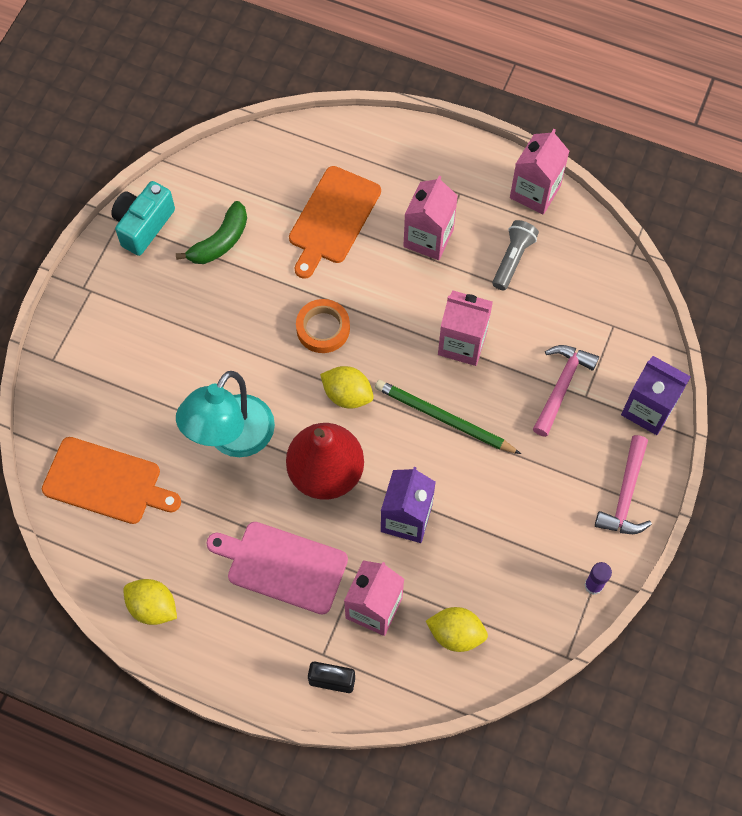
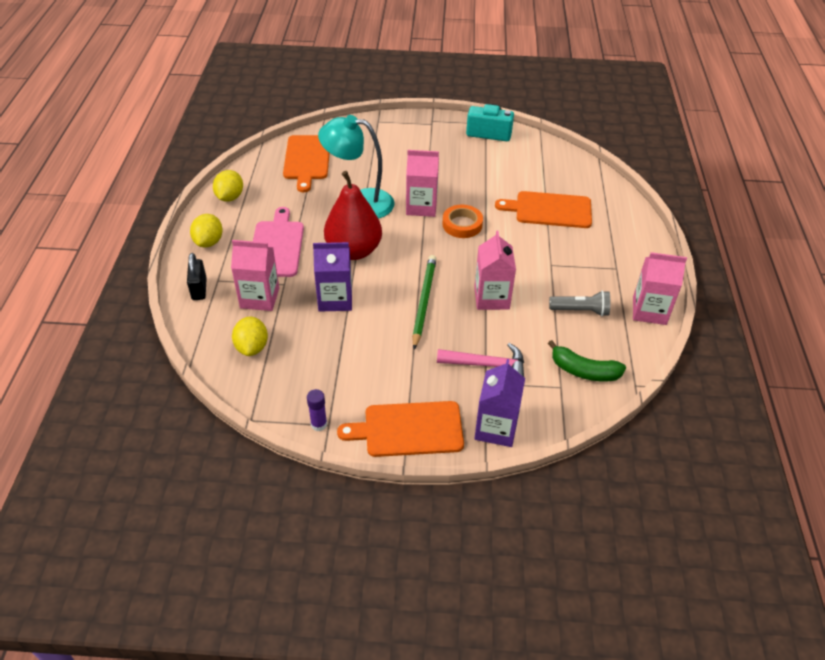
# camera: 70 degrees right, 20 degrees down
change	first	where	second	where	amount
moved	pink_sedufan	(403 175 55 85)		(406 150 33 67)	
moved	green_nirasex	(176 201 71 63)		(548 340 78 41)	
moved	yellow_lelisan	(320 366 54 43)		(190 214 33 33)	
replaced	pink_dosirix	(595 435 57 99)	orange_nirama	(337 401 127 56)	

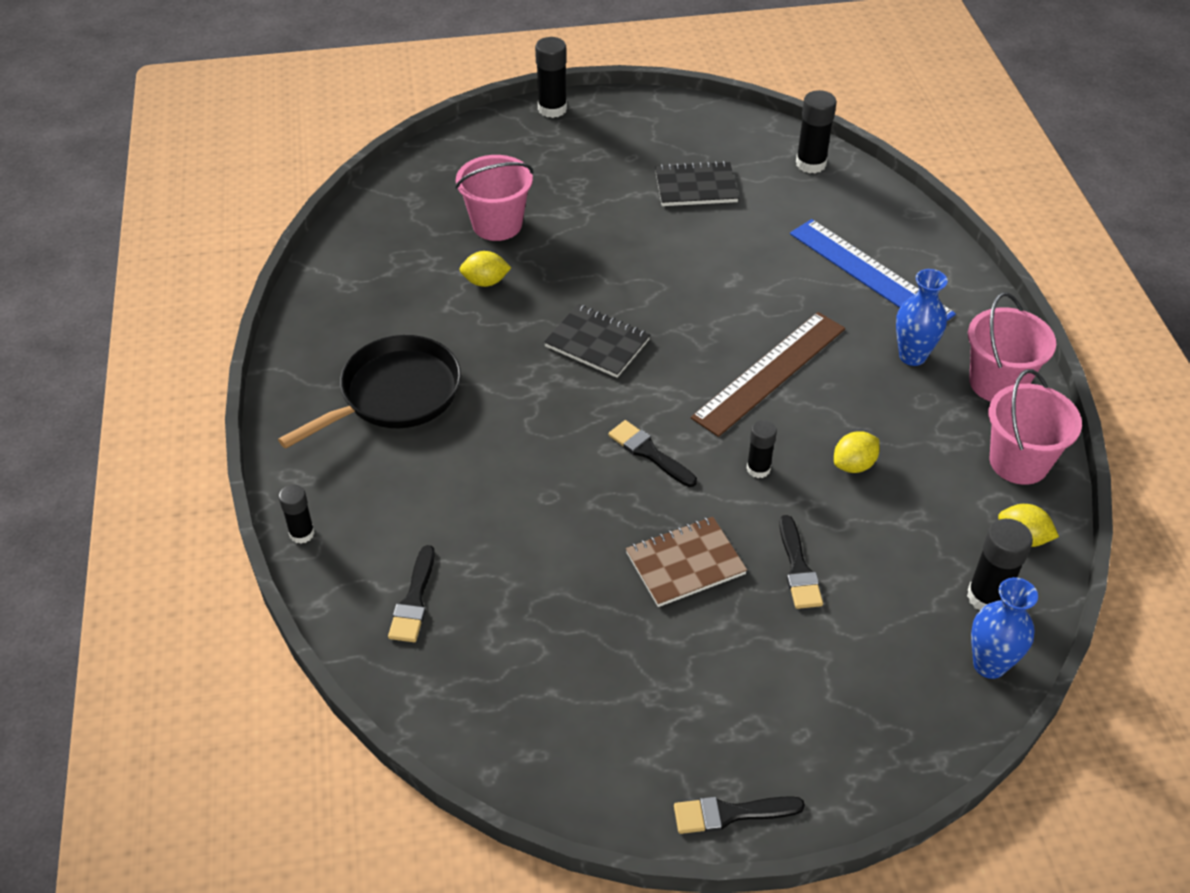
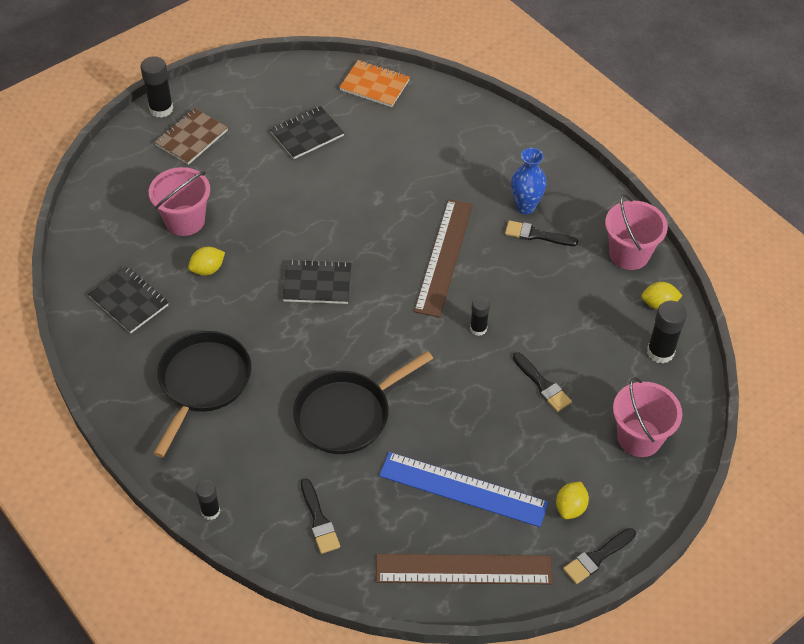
# camera: 30 degrees left, 5 degrees up
change	first	where	second	where	amount
replaced	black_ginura	(796 90 41 83)	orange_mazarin	(339 60 71 47)	
moved	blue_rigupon	(790 219 166 102)		(379 452 170 75)	
moved	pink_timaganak	(968 292 88 110)		(613 377 69 80)	
moved	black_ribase	(608 420 89 67)		(505 220 73 26)	
moved	yellow_lelisan	(834 431 46 42)		(556 482 33 37)	
moved	brown_mazarin	(626 517 121 90)		(154 108 74 57)	
removed	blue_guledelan	(971 577 67 102)			
added			black_mazarin	(88 266 81 67)	
added			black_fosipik	(293 351 140 103)	
added			brown_rigupon	(376 554 177 30)	

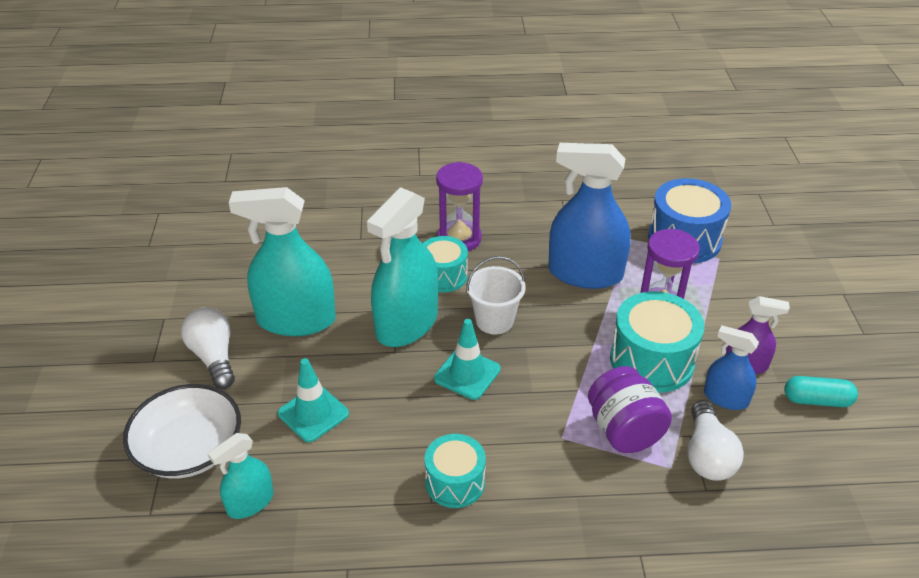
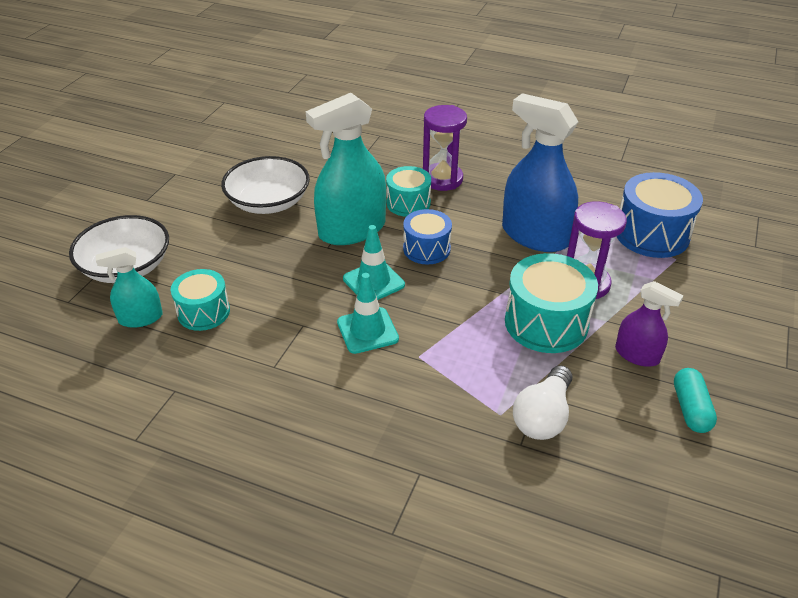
# camera: 25 degrees right, 0 degrees up
change	first	where	second	where	amount
replaced	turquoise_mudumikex	(229 187 107 149)	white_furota	(221 156 89 58)	
replaced	white_timaganak	(466 256 60 78)	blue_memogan	(403 209 49 55)	
removed	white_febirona	(181 307 54 82)			
removed	blue_mudumikex	(704 325 55 85)			
moved	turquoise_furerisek	(278 358 71 84)		(337 273 62 81)	
removed	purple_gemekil	(588 366 84 87)			
turned	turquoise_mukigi	(784 376 74 31)		(674 368 43 65)	60 degrees clockwise
moved	turquoise_memogan	(424 434 62 74)		(171 269 59 62)	

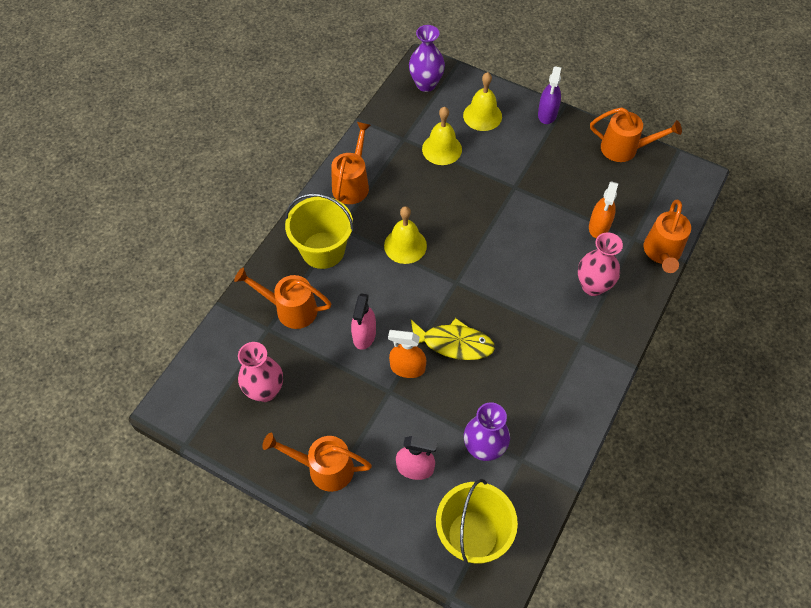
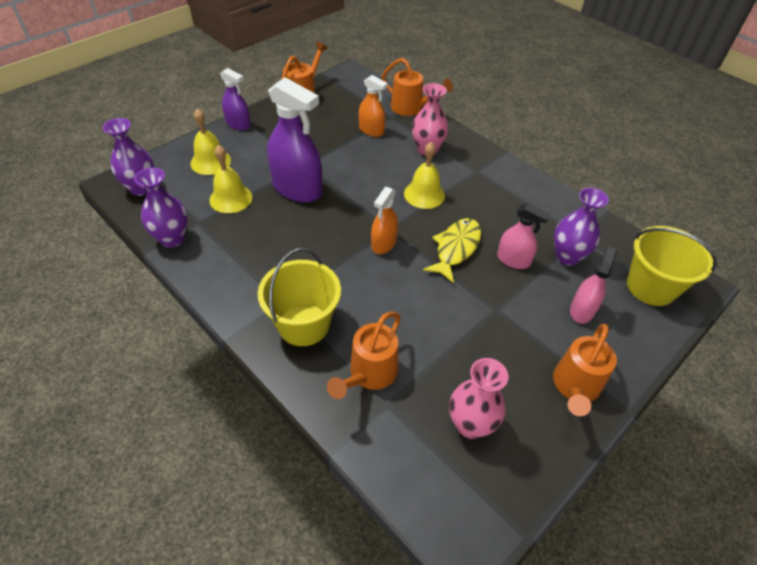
# camera: 75 degrees left, 10 degrees down
change	first	where	second	where	amount
removed	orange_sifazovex	(331 122 40 82)			
moved	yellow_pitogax	(384 206 43 58)		(404 142 41 67)	
moved	pink_mudumikex	(351 293 25 57)		(497 203 53 66)	
moved	orange_mudumikex	(388 330 38 48)		(371 187 27 67)	
added			purple_mudumikex	(267 77 55 125)	
added			purple_guledelan	(134 168 54 80)	

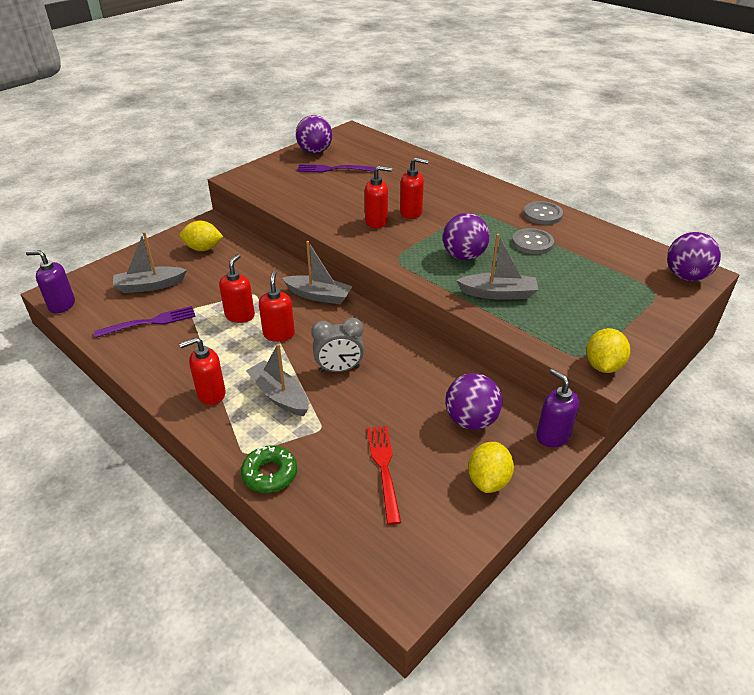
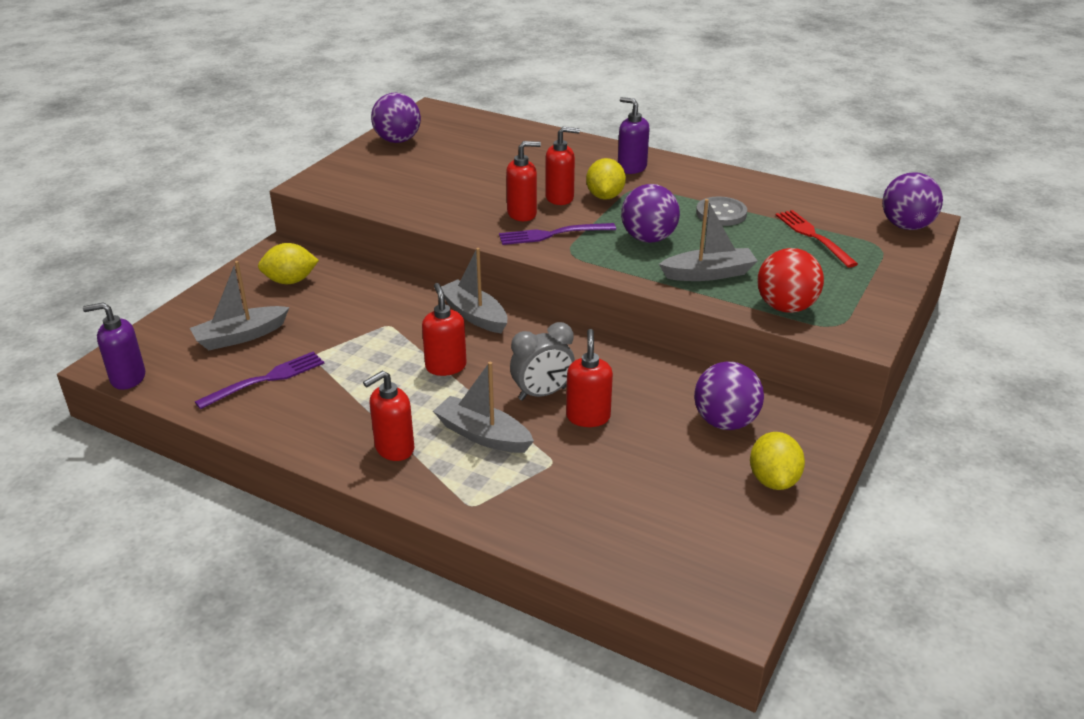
# camera: 15 degrees left, 5 degrees down
change	first	where	second	where	amount
moved	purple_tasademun	(297 164 79 8)		(499 223 117 22)	
removed	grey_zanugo	(524 201 39 24)			
turned	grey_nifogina	(282 241 71 63)		(441 248 67 85)	135 degrees counterclockwise
moved	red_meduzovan	(219 254 36 69)		(566 329 47 98)	
moved	yellow_lelisan	(586 328 44 45)		(586 158 40 42)	
moved	purple_meduzovan	(536 369 43 78)		(618 97 31 77)	
moved	red_tasademun	(367 426 34 99)		(776 210 82 58)	
removed	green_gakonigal	(241 445 56 48)			
added			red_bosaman	(757 248 67 65)	

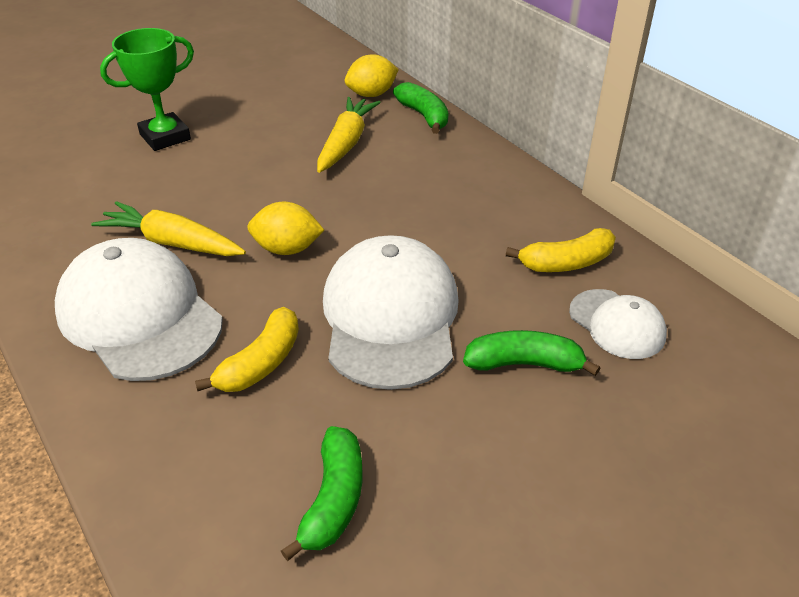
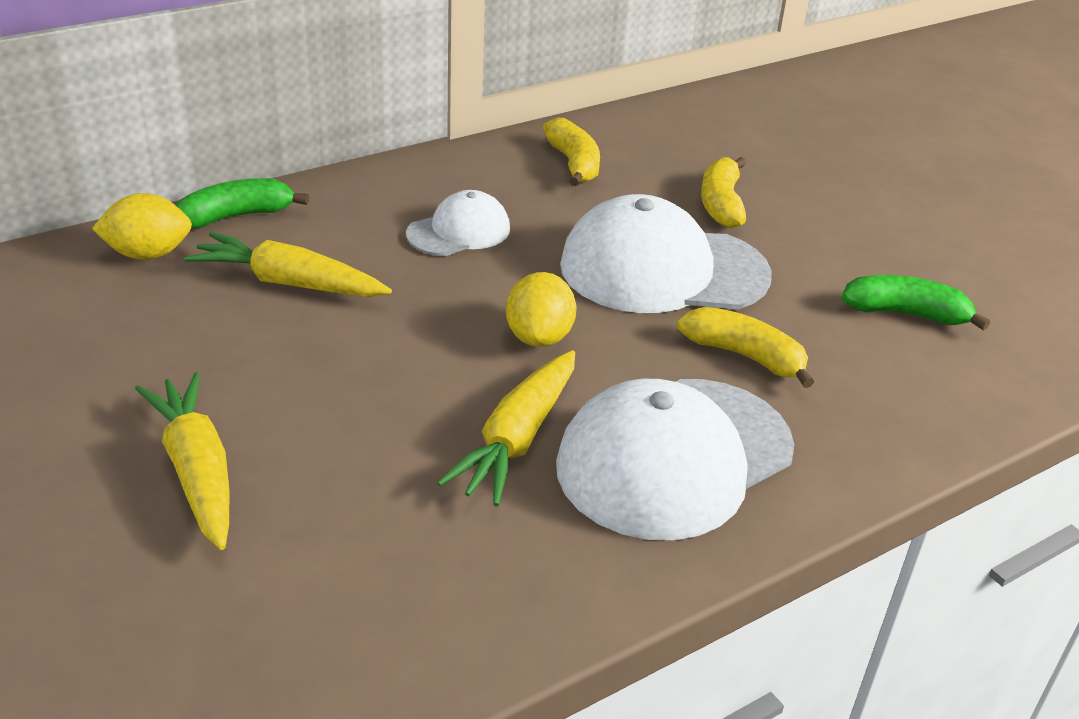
# camera: 90 degrees left, 5 degrees down
change	first	where	second	where	amount
replaced	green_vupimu	(100 28 94 123)	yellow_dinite	(135 372 95 178)	
turned	yellow_lelisan	(345 54 54 43)		(92 193 100 67)	75 degrees counterclockwise
moved	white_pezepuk	(569 289 98 70)		(406 190 104 66)	
recoloured	green_nirasex	(463 330 137 46)	yellow_nirasex	(701 157 45 71)	

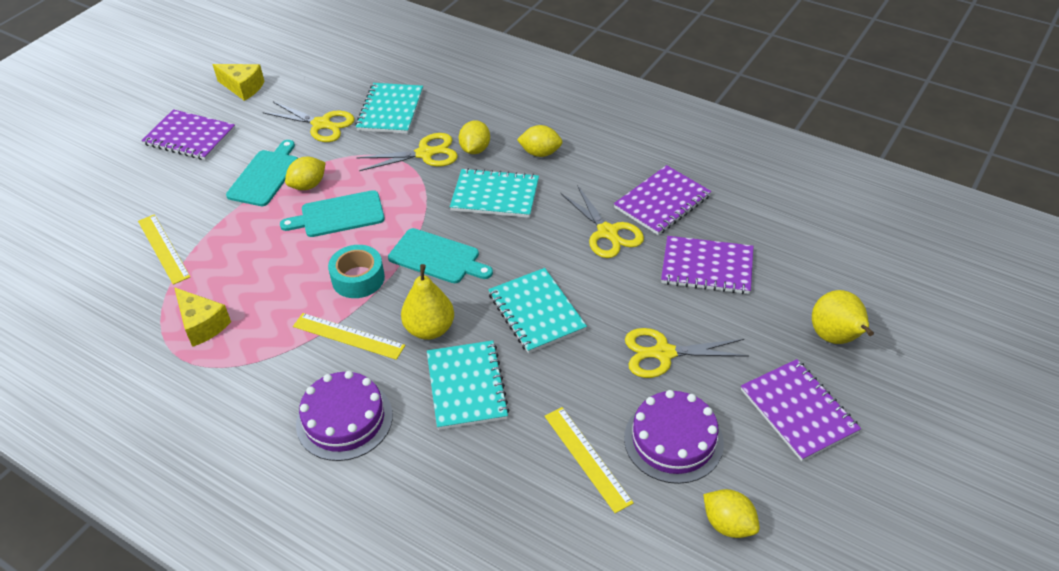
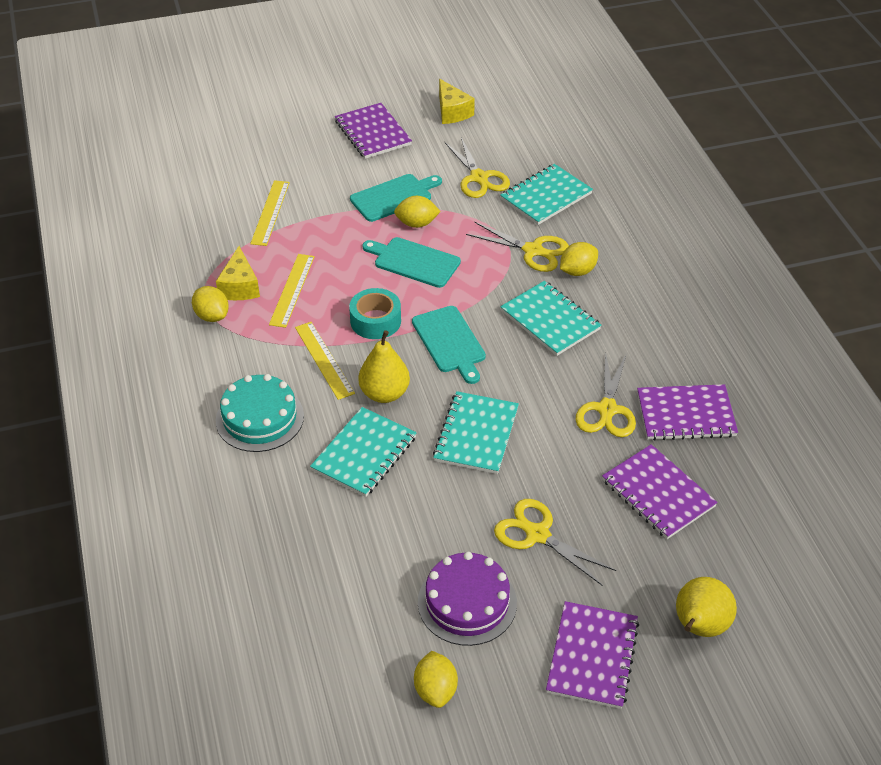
# camera: 40 degrees right, 0 degrees up
change	first	where	second	where	amount
moved	yellow_lelisan	(517 125 46 32)		(192 286 37 36)	
recoloured	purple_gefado	(296 371 97 90)	turquoise_gefado	(216 374 88 78)	
moved	yellow_rigupon	(545 407 89 106)		(269 254 45 74)	

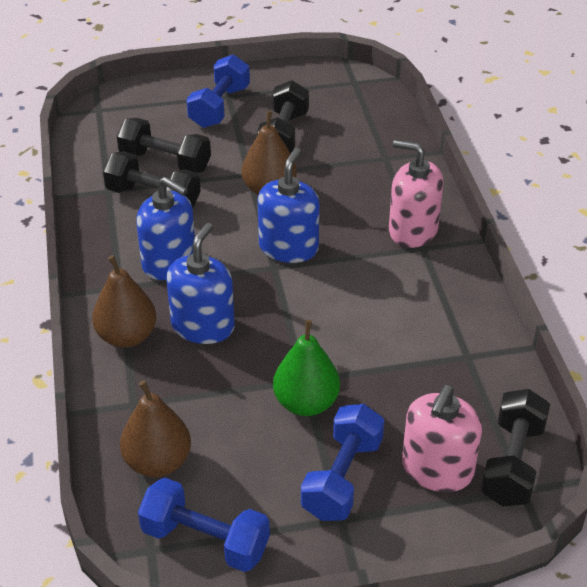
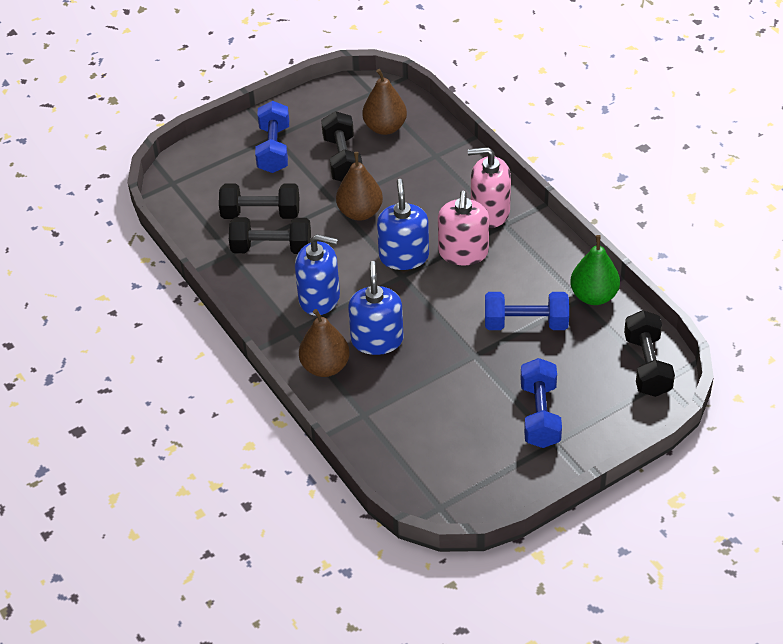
# camera: 20 degrees left, 5 degrees up
change	first	where	second	where	amount
moved	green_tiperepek	(273 320 67 96)		(570 235 50 70)	
moved	brown_tiperepek	(120 380 71 97)		(362 69 45 66)	
moved	pink_meduzovan	(402 385 80 107)		(438 191 51 75)	
moved	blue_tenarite	(138 478 132 94)		(485 292 84 38)	

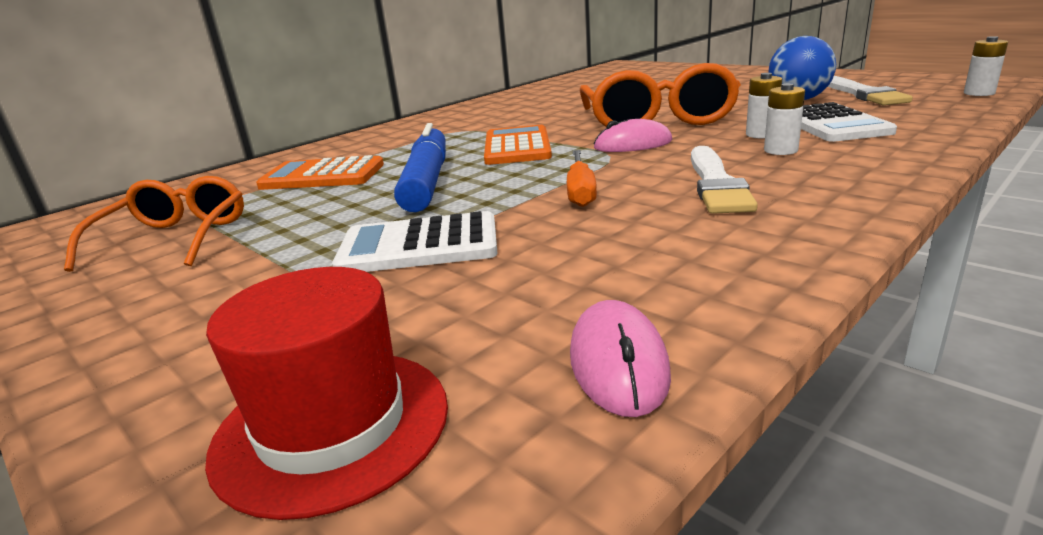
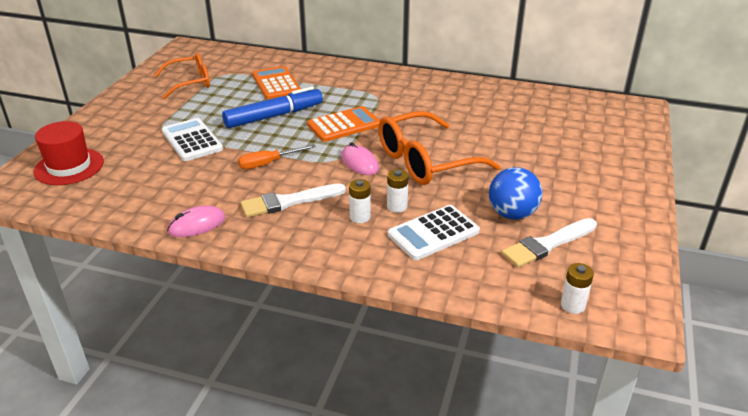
# camera: 60 degrees right, 10 degrees up
change	first	where	second	where	amount
moved	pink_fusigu	(570 300 101 117)		(167 205 59 32)	

